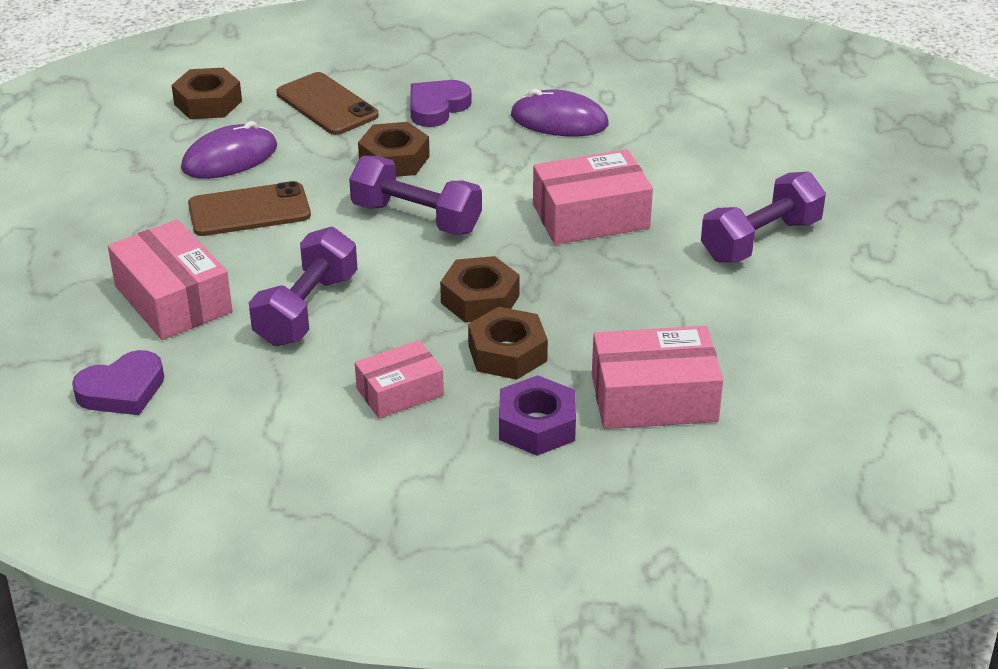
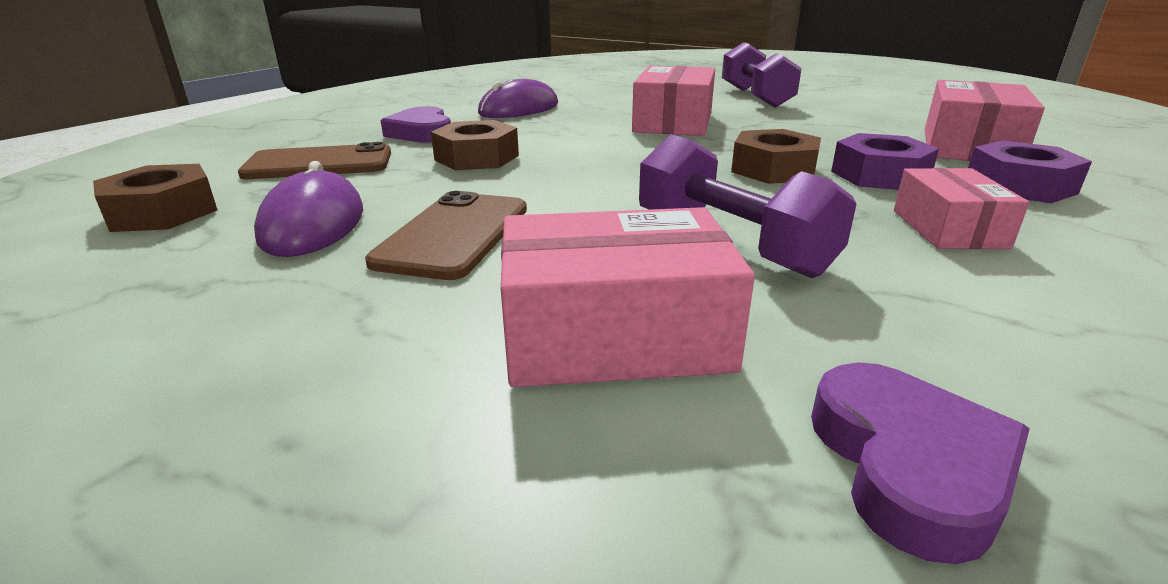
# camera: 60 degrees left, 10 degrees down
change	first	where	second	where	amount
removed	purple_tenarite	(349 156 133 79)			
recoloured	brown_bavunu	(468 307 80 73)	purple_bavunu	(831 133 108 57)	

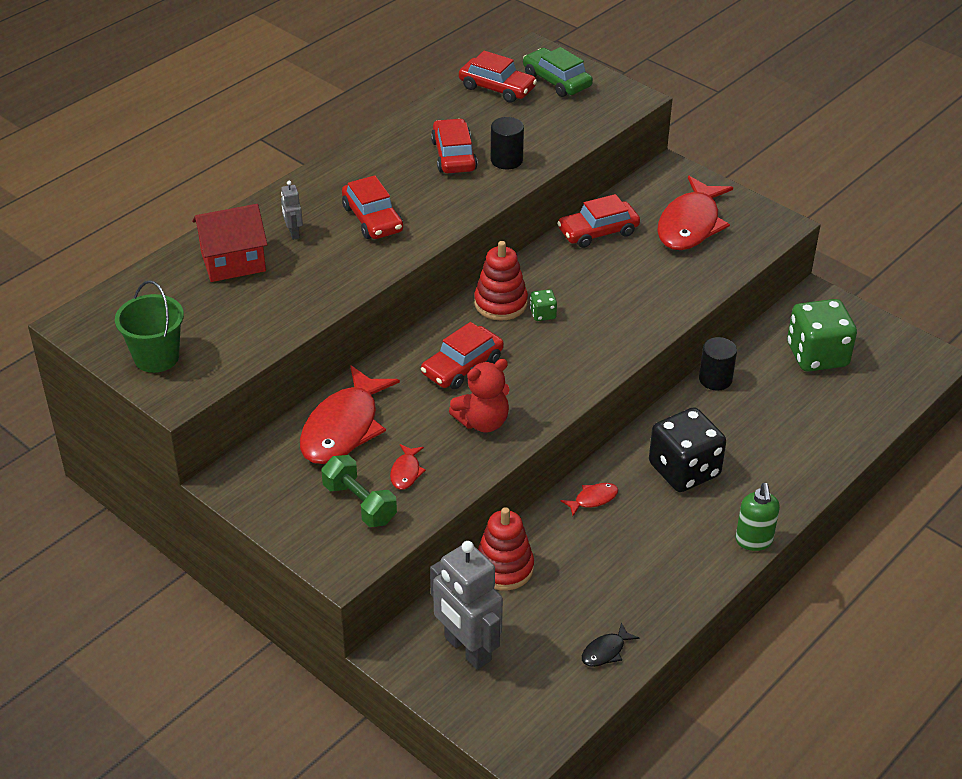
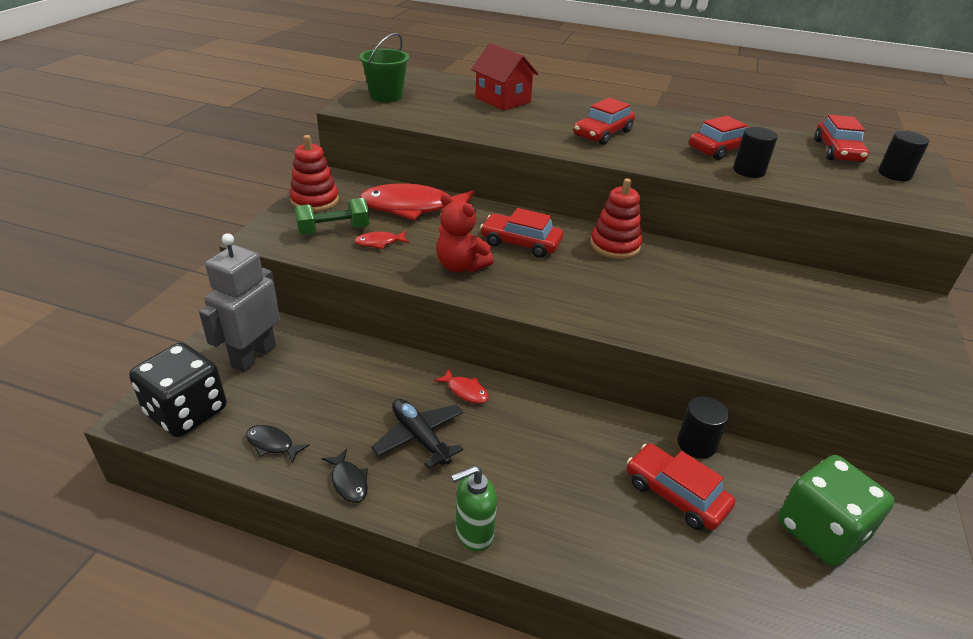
# camera: 65 degrees right, 5 degrees down
change	first	where	second	where	amount
replaced	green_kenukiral	(523 47 70 50)	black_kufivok	(879 131 50 50)	
removed	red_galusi	(657 176 76 74)			
removed	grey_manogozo	(281 181 22 59)			
moved	red_kenukiral	(557 194 83 54)		(627 443 108 87)	
removed	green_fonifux	(530 289 27 32)			
moved	black_fonifux	(649 407 77 85)		(129 343 97 94)	
turned	green_tenarite	(321 455 76 72)		(295 198 75 37)	45 degrees clockwise
moved	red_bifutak	(478 507 56 83)		(289 135 50 77)	
added			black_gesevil	(371 399 93 70)	
added			black_galusi	(322 449 46 54)	

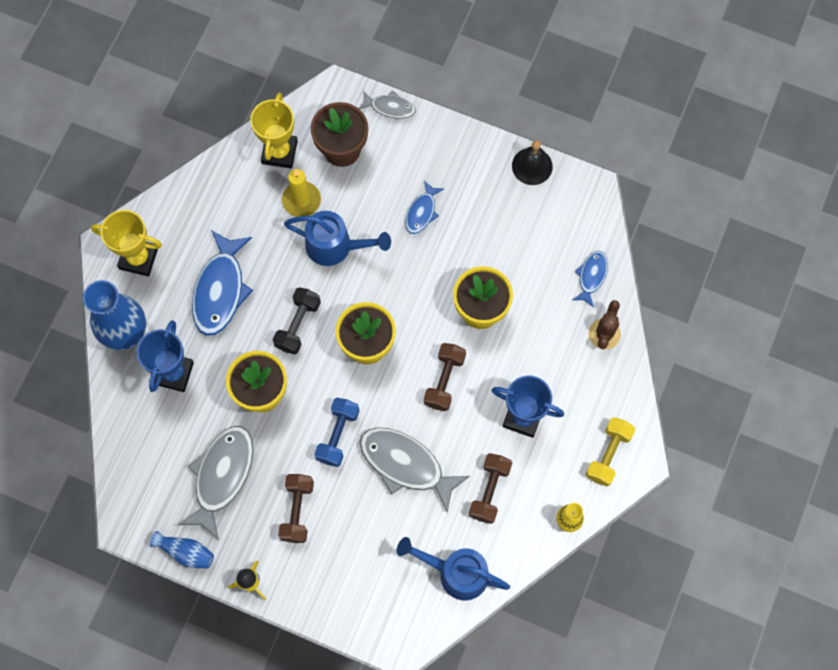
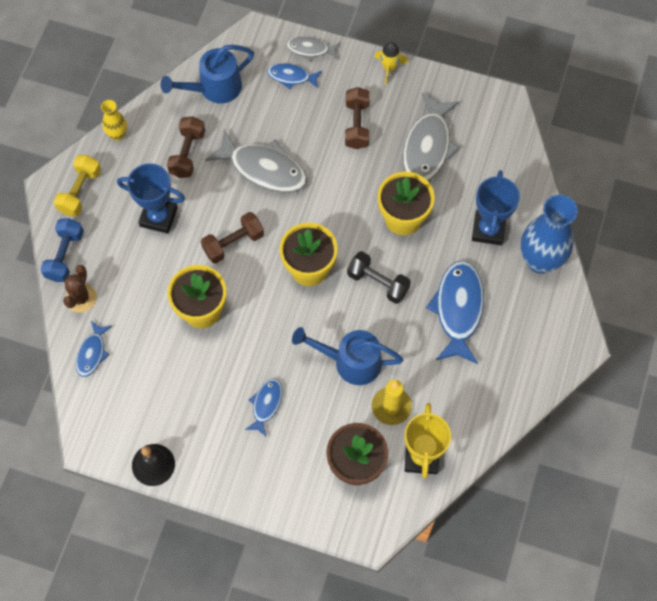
# camera: 175 degrees right, 5 degrees down
change	first	where	second	where	amount
moved	grey_galusi	(359 90 57 29)		(286 36 54 26)	
removed	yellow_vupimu	(91 210 71 66)			
turned	black_tenarite	(273 287 48 67)		(347 251 64 53)	75 degrees counterclockwise
turned	brown_tenarite	(424 343 42 68)		(201 212 63 52)	45 degrees clockwise
moved	blue_tenarite	(314 398 46 69)		(40 218 44 64)	
removed	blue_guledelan	(150 531 64 37)			
turned	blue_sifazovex	(397 537 113 63)		(161 45 93 59)	135 degrees clockwise
added			blue_galusi	(267 63 55 26)	

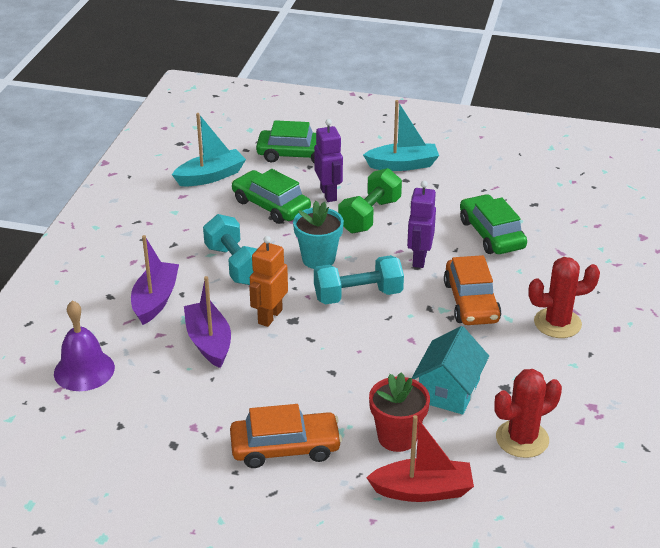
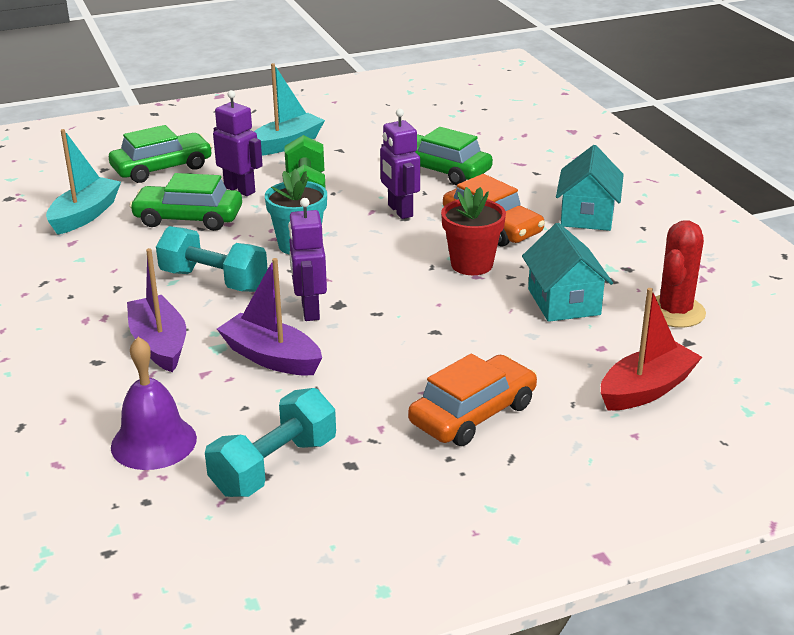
# camera: 35 degrees left, 5 degrees down
change	first	where	second	where	amount
recoloured	orange_manogozo	(249 236 39 91)	purple_manogozo	(288 198 39 123)	
moved	turquoise_tenarite	(314 255 90 50)		(205 388 131 109)	
replaced	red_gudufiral	(528 257 72 81)	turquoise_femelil	(556 145 68 86)	
moved	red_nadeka	(369 372 61 80)		(441 187 65 88)	

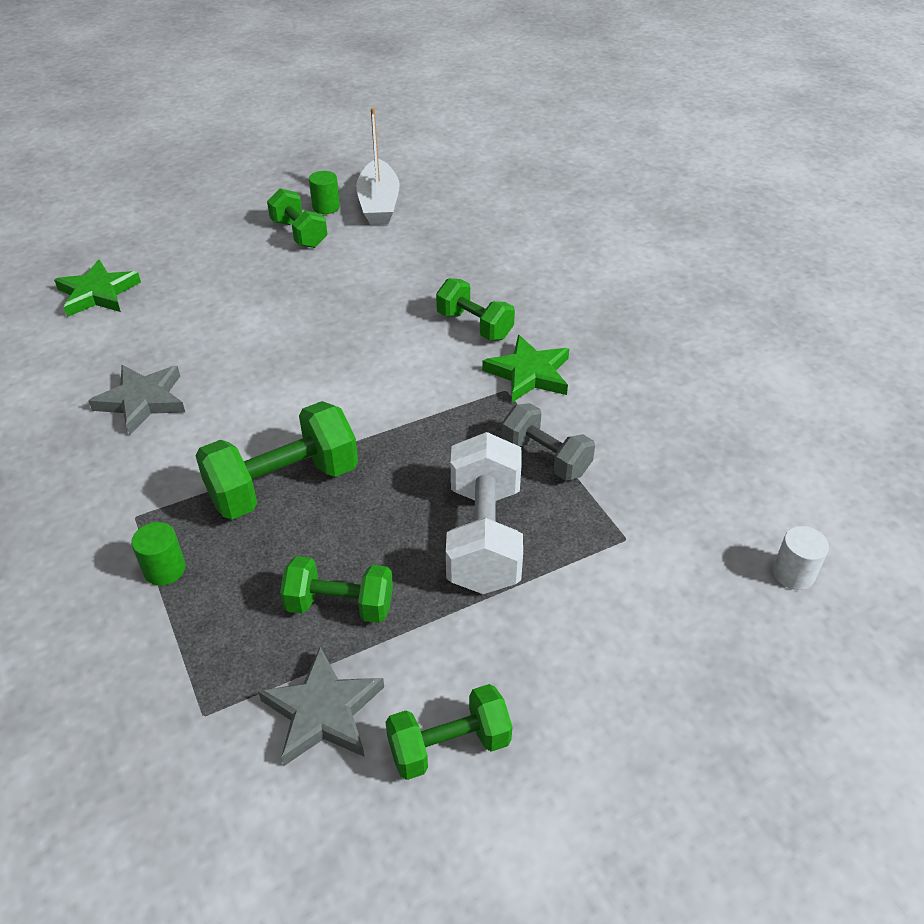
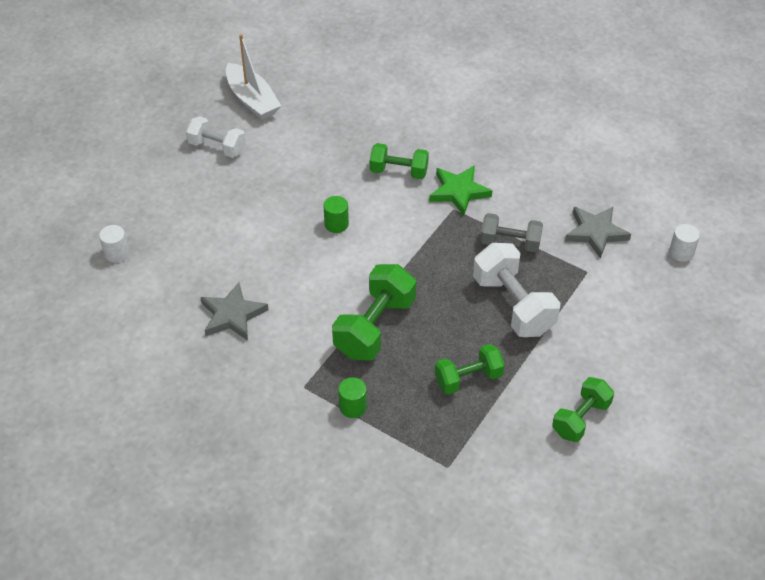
# camera: 30 degrees left, 5 degrees up
change	first	where	second	where	amount
moved	green_kufivok	(309 171 31 43)		(323 196 26 37)	
recoloured	green_tenarite	(267 188 61 60)	white_tenarite	(186 116 60 42)	
replaced	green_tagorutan	(54 259 87 58)	white_kufivok	(99 225 30 38)	
moved	grey_tagorutan	(258 647 126 119)		(565 207 66 52)	

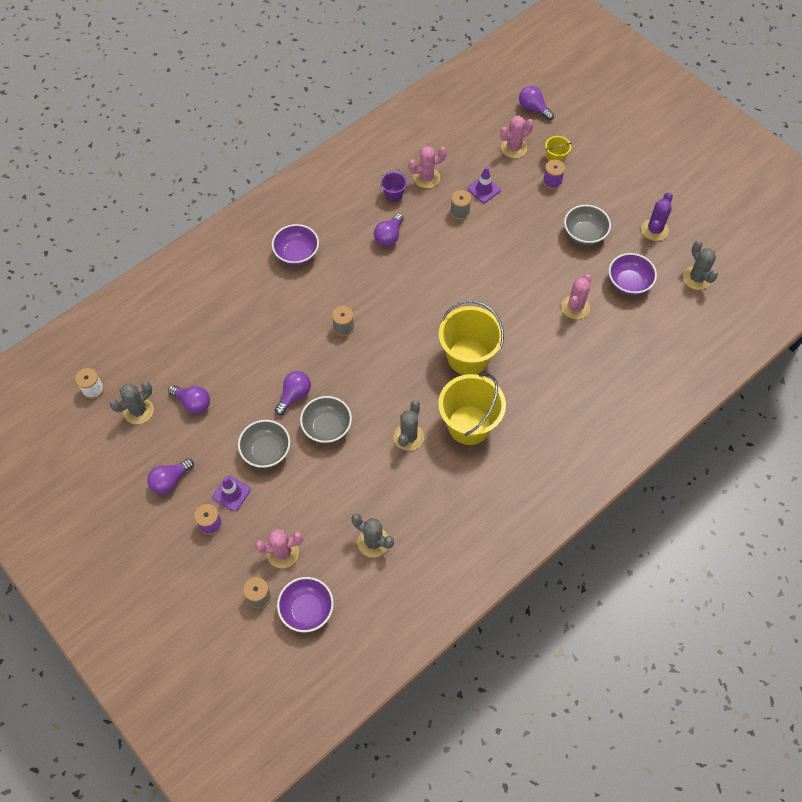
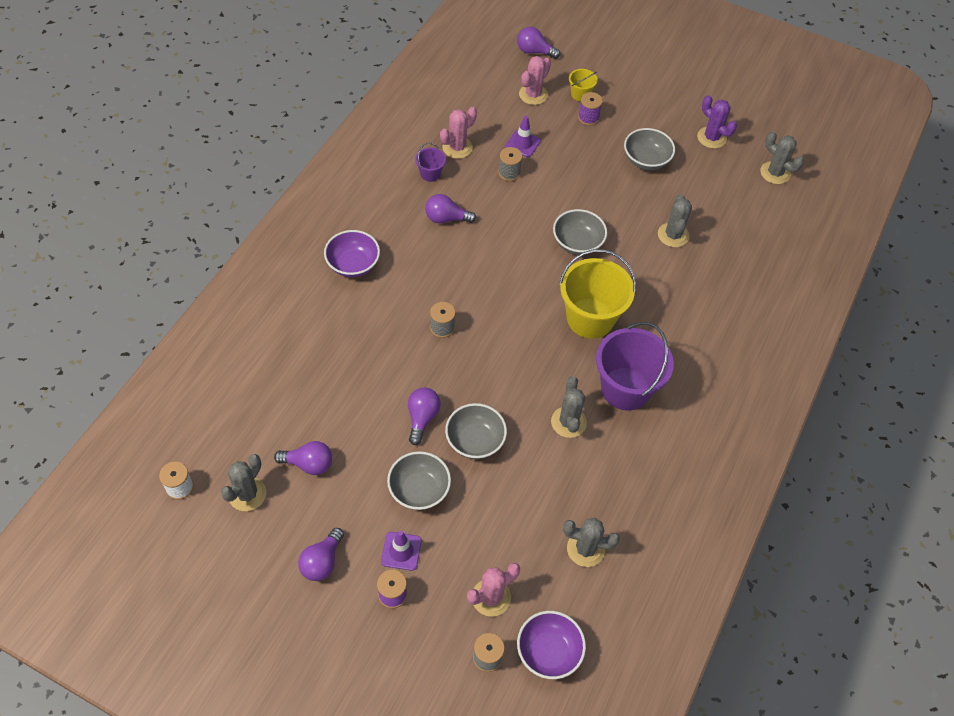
# camera: 25 degrees left, 5 degrees down
change	first	where	second	where	amount
turned	purple_gudufiral	(641 192 32 49)		(697 95 40 53)	45 degrees counterclockwise
turned	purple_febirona	(374 213 30 34)		(425 194 51 29)	90 degrees clockwise
removed	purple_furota	(609 253 48 42)			
recoloured	pink_gudufiral	(561 274 31 45)	grey_gudufiral	(658 195 34 52)	
recoloured	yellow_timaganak	(438 373 68 72)	purple_timaganak	(596 322 78 89)	
added			grey_furota	(553 209 54 46)	

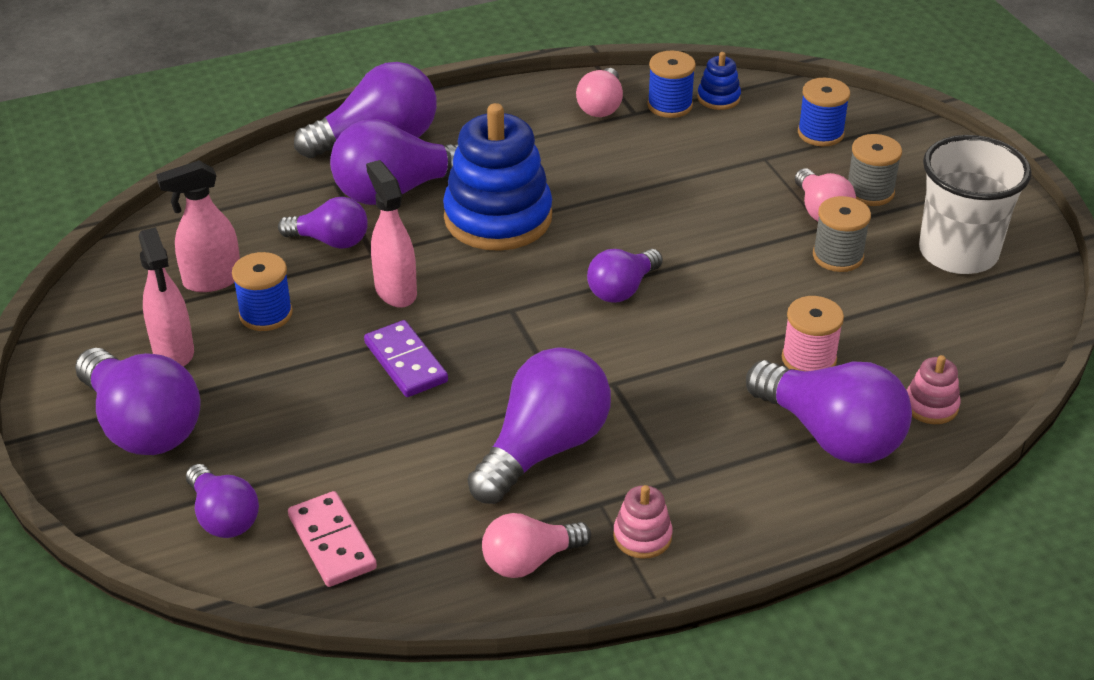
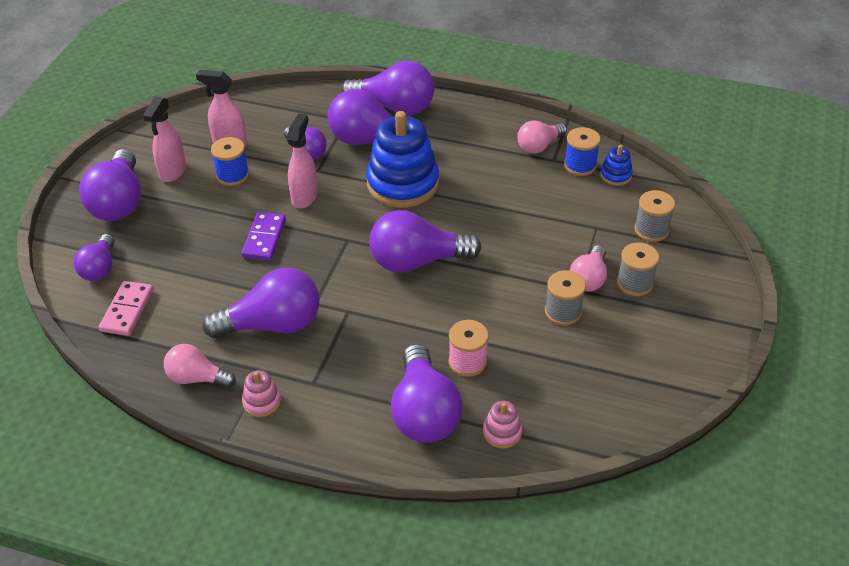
# camera: 40 degrees right, 5 degrees up
change	first	where	second	where	amount
recoloured	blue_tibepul	(798 78 52 68)	grey_tibepul	(634 190 41 52)	
removed	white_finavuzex	(919 135 113 139)			
resized	purple_febirona	(587 249 76 54)		(369 210 113 63)	x1.70

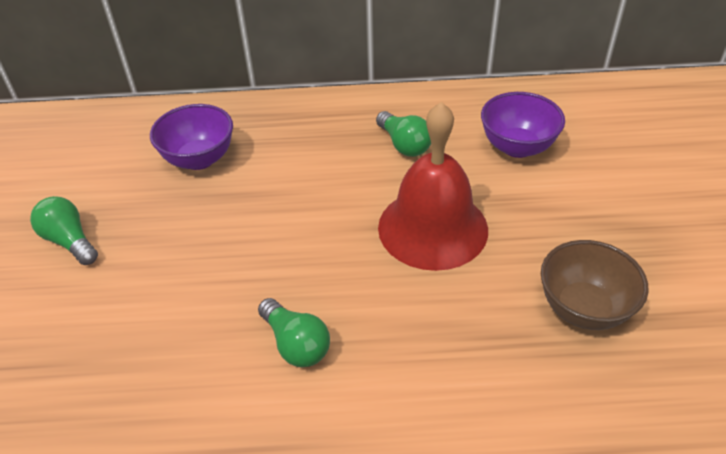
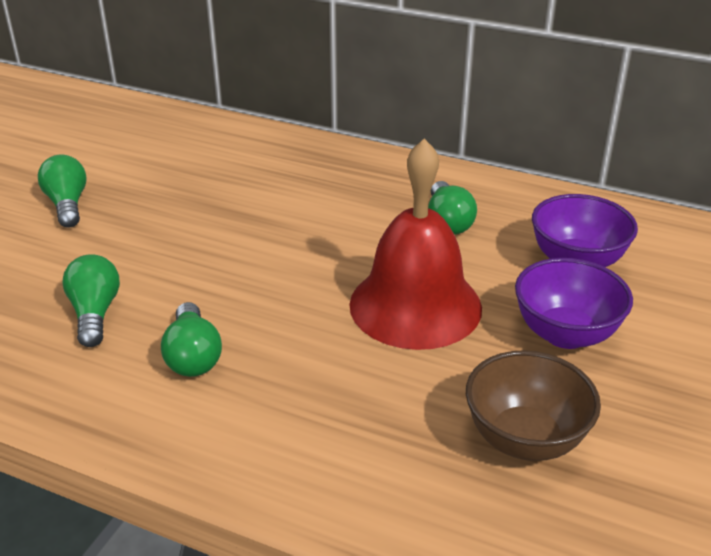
# camera: 25 degrees right, 10 degrees down
change	first	where	second	where	amount
moved	purple_furota	(150 104 83 66)		(515 258 118 91)	
added			green_febirona	(62 254 58 93)	

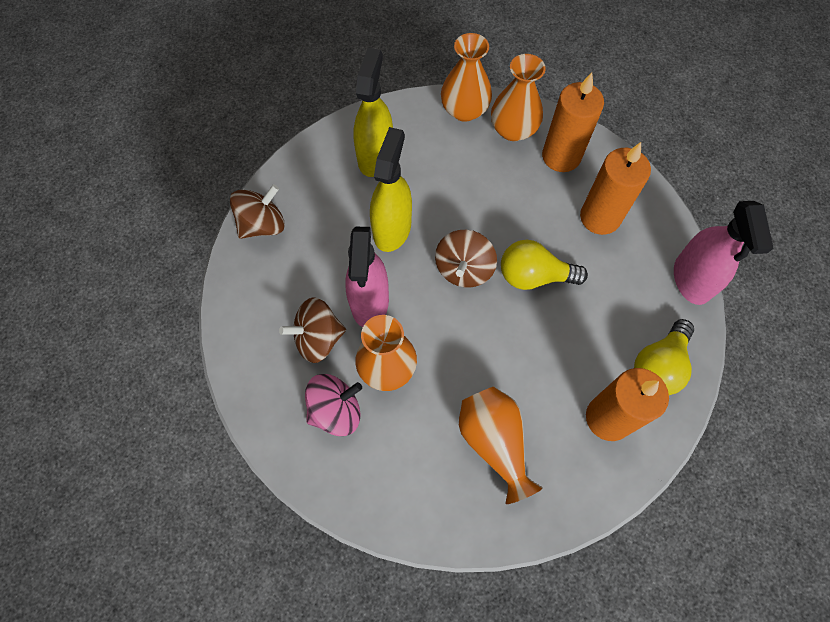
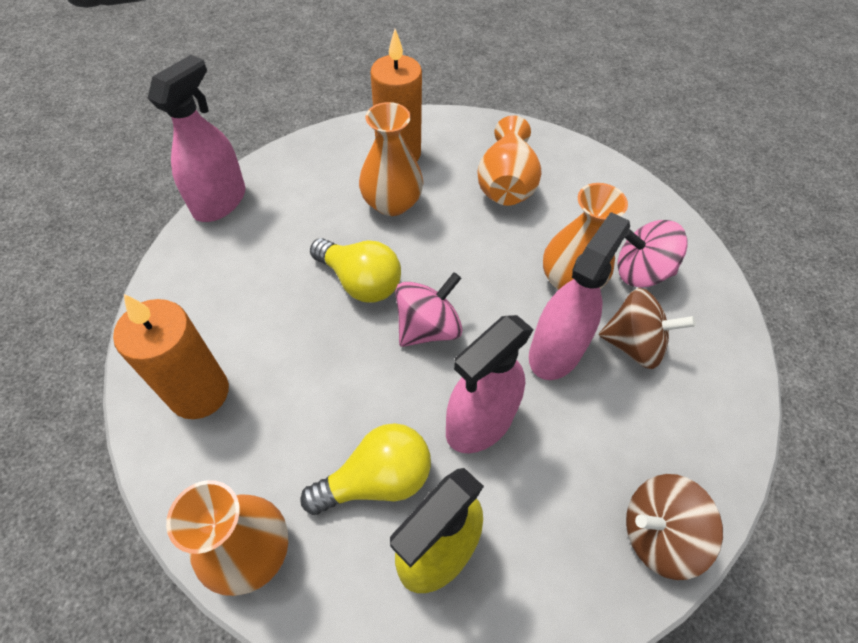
# camera: 150 degrees left, 10 degrees down
change	first	where	second	where	amount
moved	orange_guledelan	(491 54 55 87)		(359 102 64 114)	
recoloured	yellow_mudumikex	(370 127 42 125)	pink_mudumikex	(446 315 88 138)	
removed	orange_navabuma	(580 142 71 93)			
recoloured	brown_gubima	(435 230 62 58)	pink_gubima	(395 272 67 75)	
moved	yellow_febirona	(634 319 60 76)		(300 423 131 92)	

